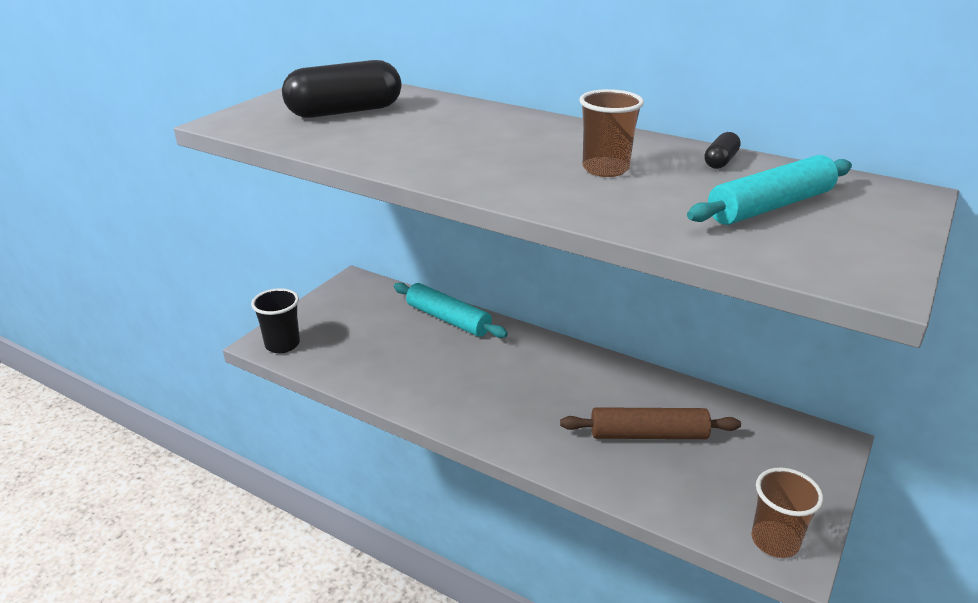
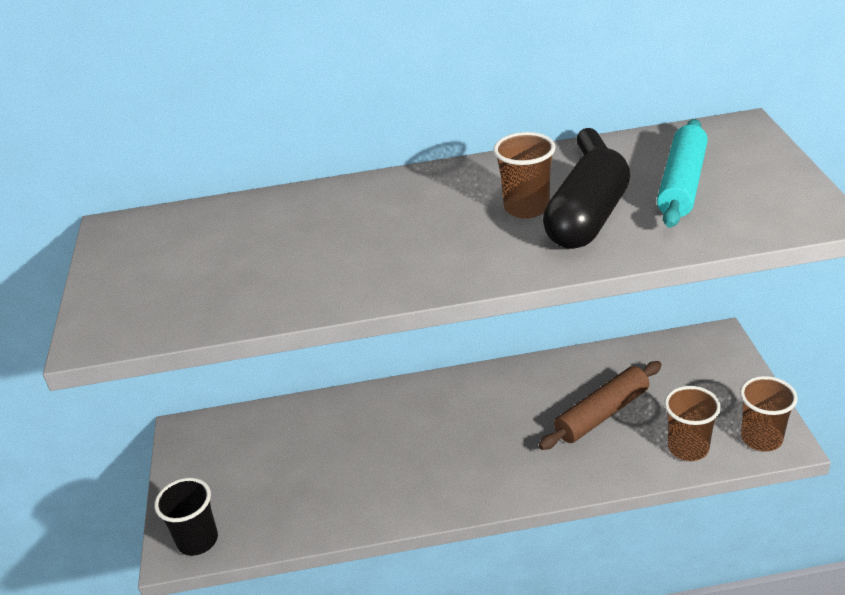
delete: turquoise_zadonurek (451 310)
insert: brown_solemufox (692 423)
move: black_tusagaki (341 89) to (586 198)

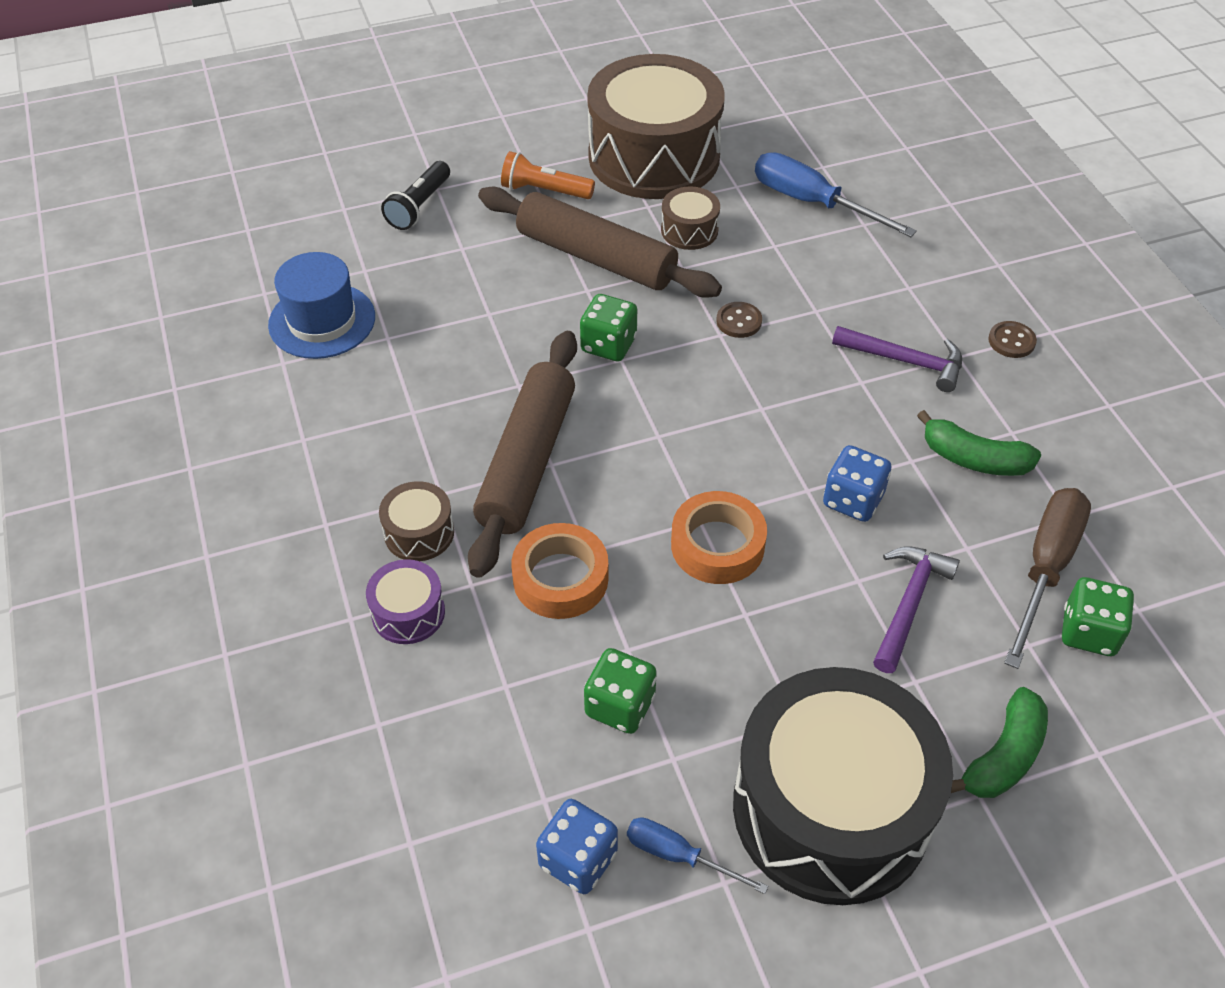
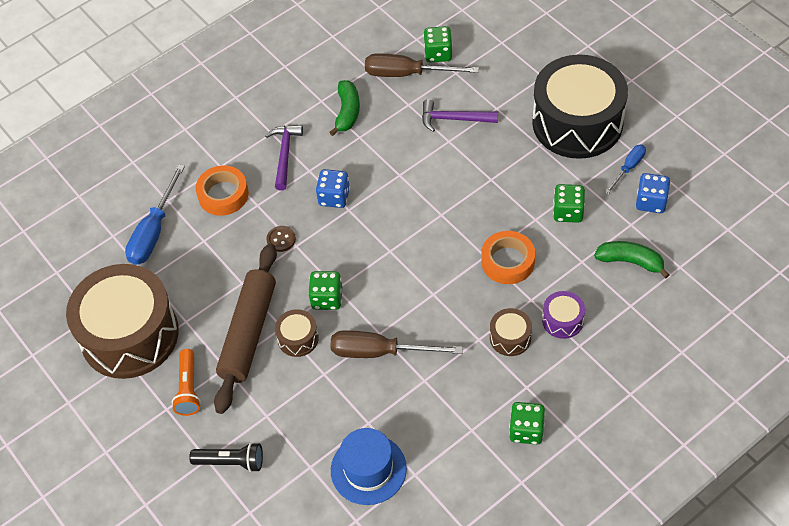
delete: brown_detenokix (1012 339); brown_zadonurek (522 454)
insert: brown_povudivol (396 344); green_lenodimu (527 423)
move: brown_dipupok (690 218) to (297 333); blue_lenodimu (857 483) to (333 188); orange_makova (719 537) to (222 190); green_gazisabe (999 742) to (632 260)
rotate: blue_povudivol (697 855) = (626 169) 150 degrees counterclockwise

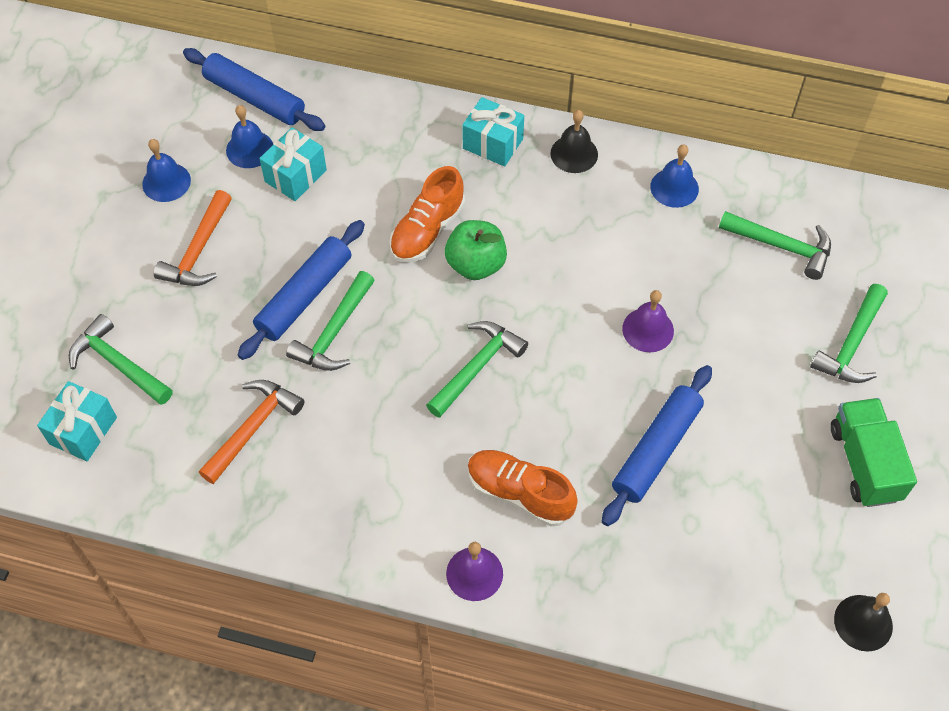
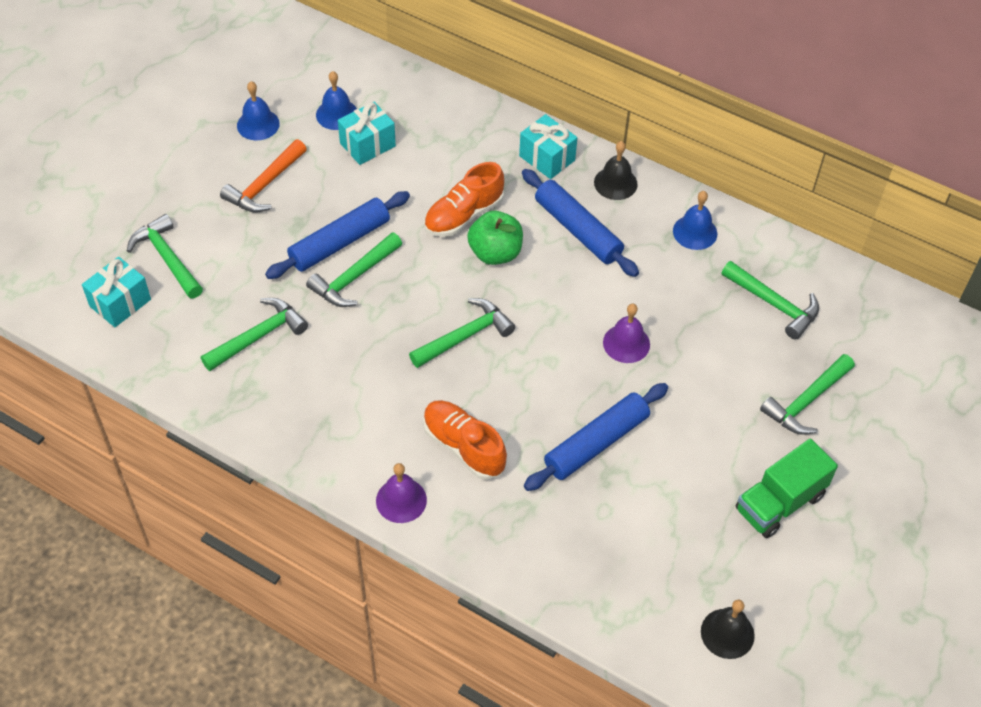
move: blue_zadonurek (254 89) to (580 223)
recolor: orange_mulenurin (251 432) to green_mulenurin (254 334)
rotate: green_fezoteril (874 452) = (787 488) 135 degrees counterclockwise

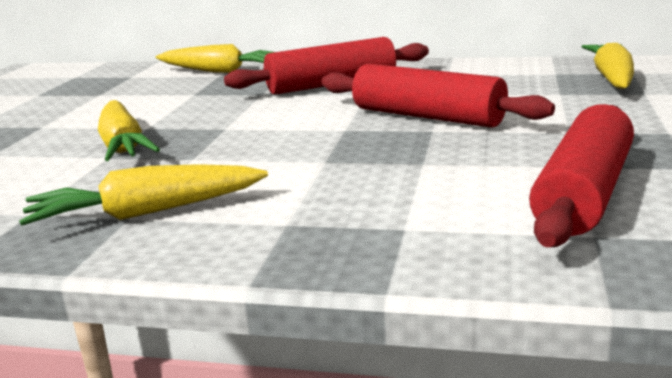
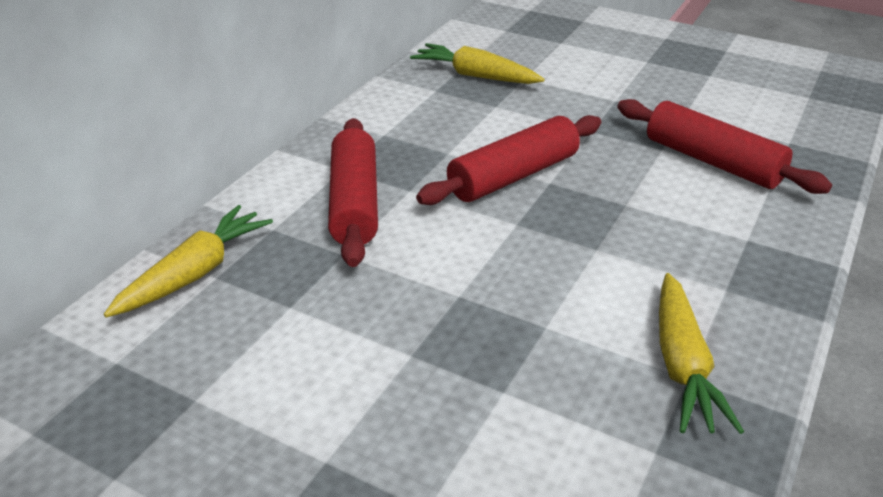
delete: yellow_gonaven (129 130)

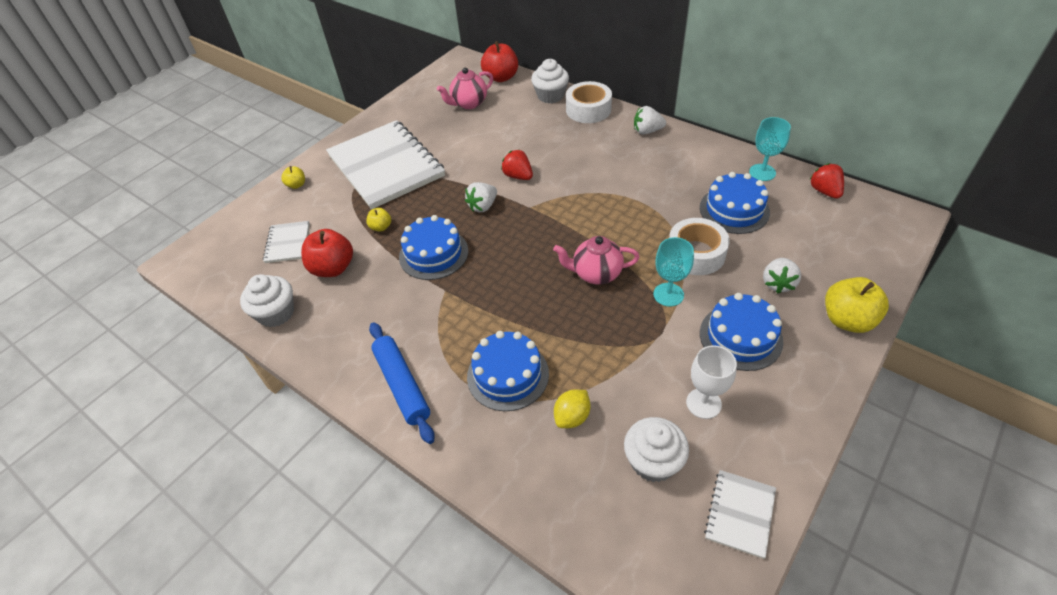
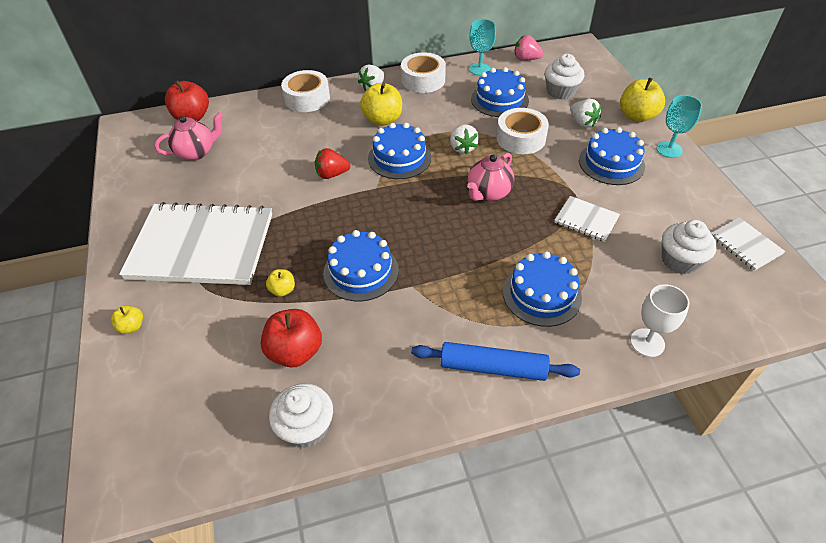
delete: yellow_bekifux (572 408)
insert: white_makova (423 72); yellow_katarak (381 104); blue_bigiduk (399 151)
move: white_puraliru (550 81) to (564 77); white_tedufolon (481 197) to (464 139); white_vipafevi (286 242) to (587 219); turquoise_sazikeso (673 272) to (679 126); white_sazikeso (711 382) to (660 320)
recolor: red_tedufolon (826 181) to pink_tedufolon (529 48)
rotate: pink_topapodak (465 88) = (188 136) 120 degrees counterclockwise

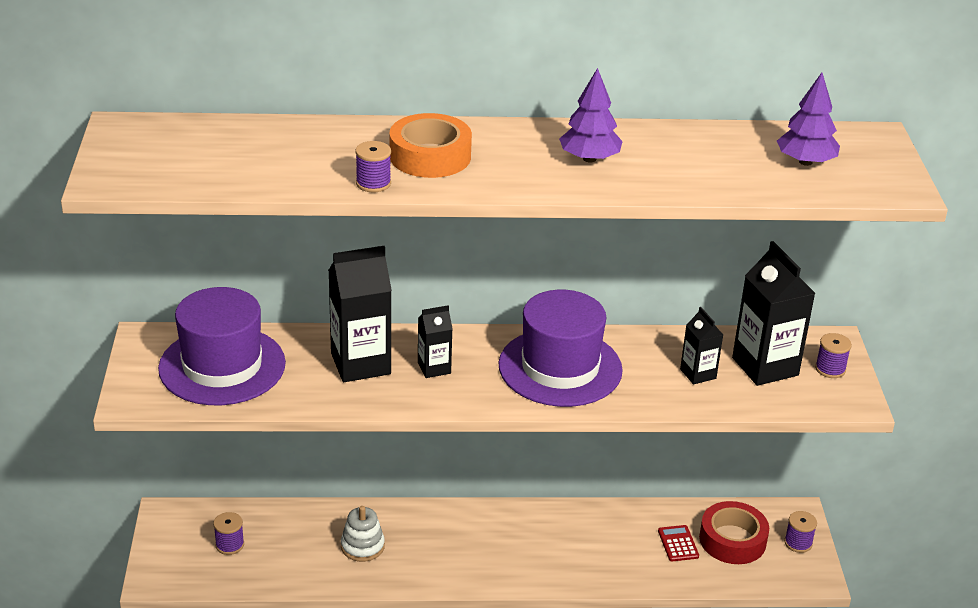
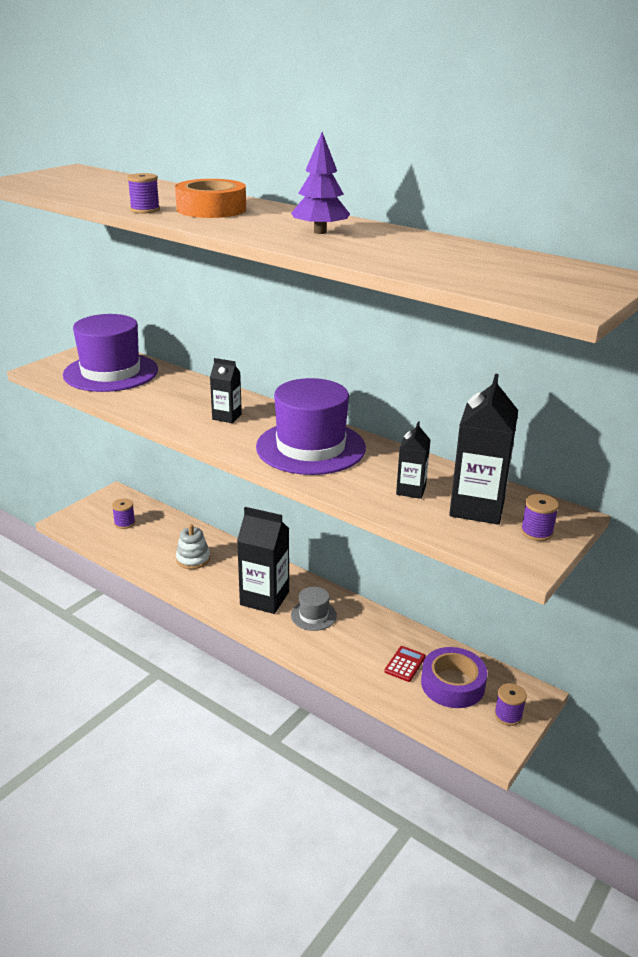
delete: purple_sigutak (808 119)
insert: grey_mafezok (314 609)
move: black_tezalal (360 314) to (263 560)
recolor: red_makova (734 532) to purple_makova (454 677)

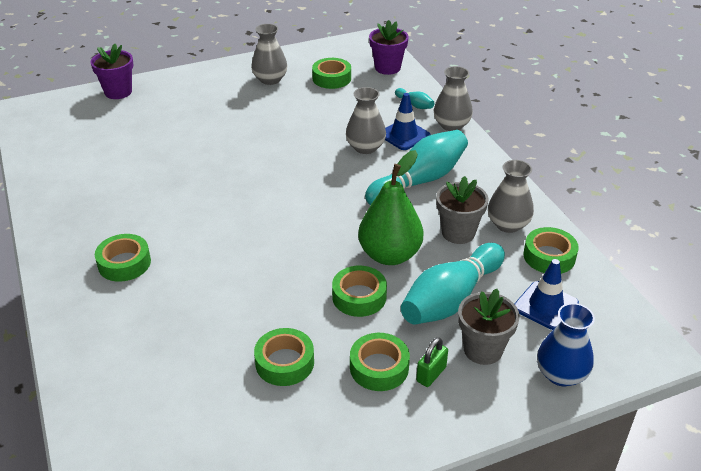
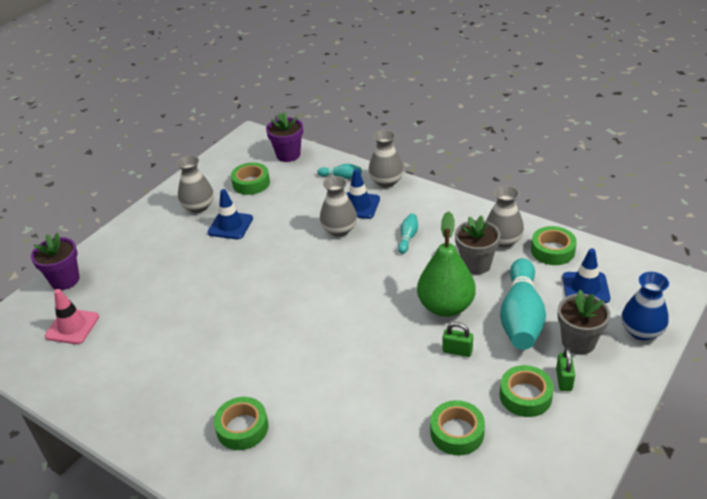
insert: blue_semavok (230 214); pink_semavok (72 316)
replace: green_makova (359 291) to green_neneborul (457 339)
resize: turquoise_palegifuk (416 167) = (408 233) x0.44

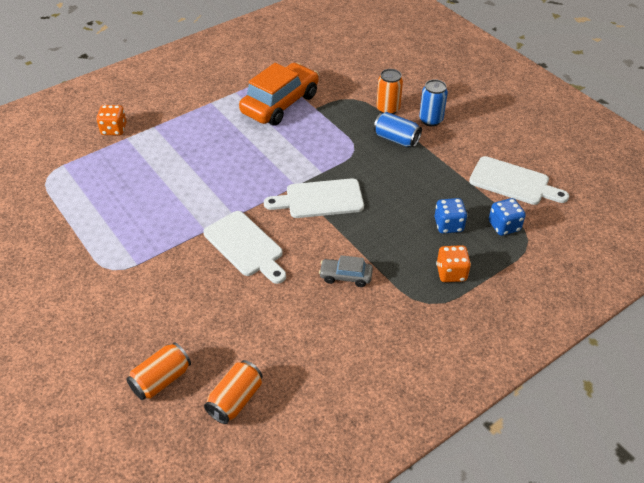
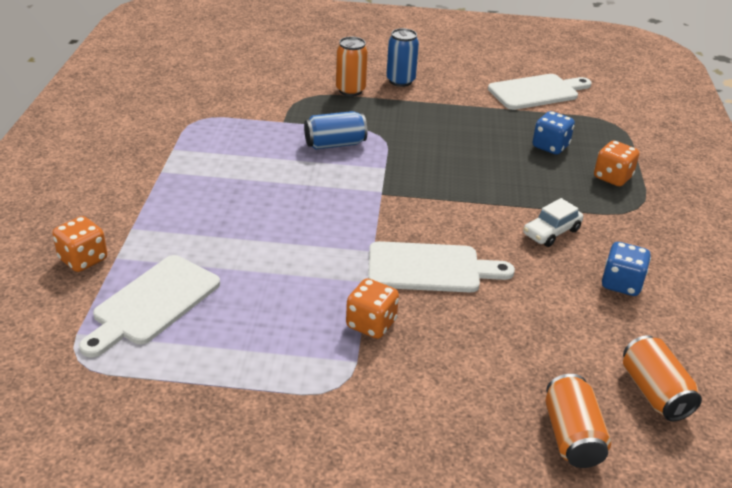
delete: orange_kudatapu (279 94)
insert: orange_lenodimu (372 308)
move: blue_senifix (398 129) to (335 130); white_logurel (314 198) to (149 306); blue_lenodimu (507 217) to (626 269)
recolor: grey_kudatapu (346 271) to white_kudatapu (553 222)

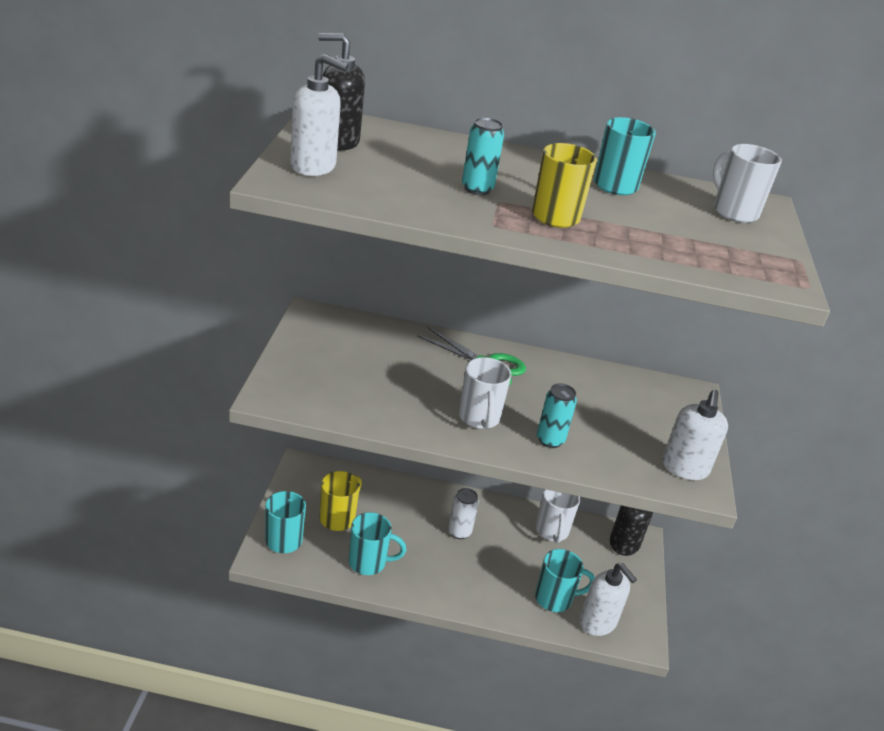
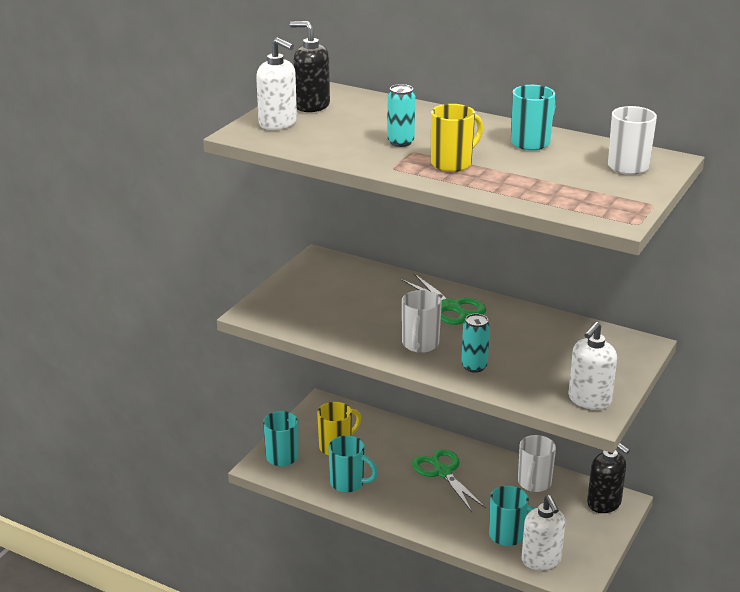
replace: white_senifix (463 513) to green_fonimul (449 480)

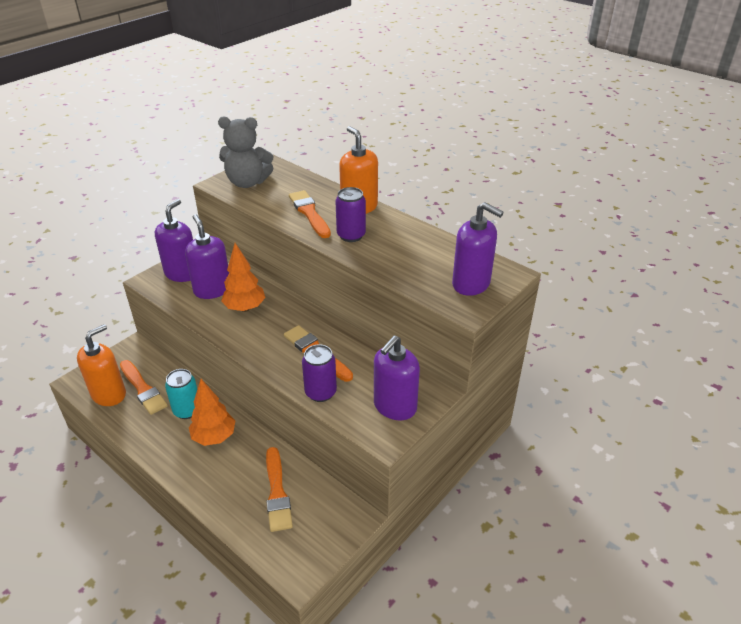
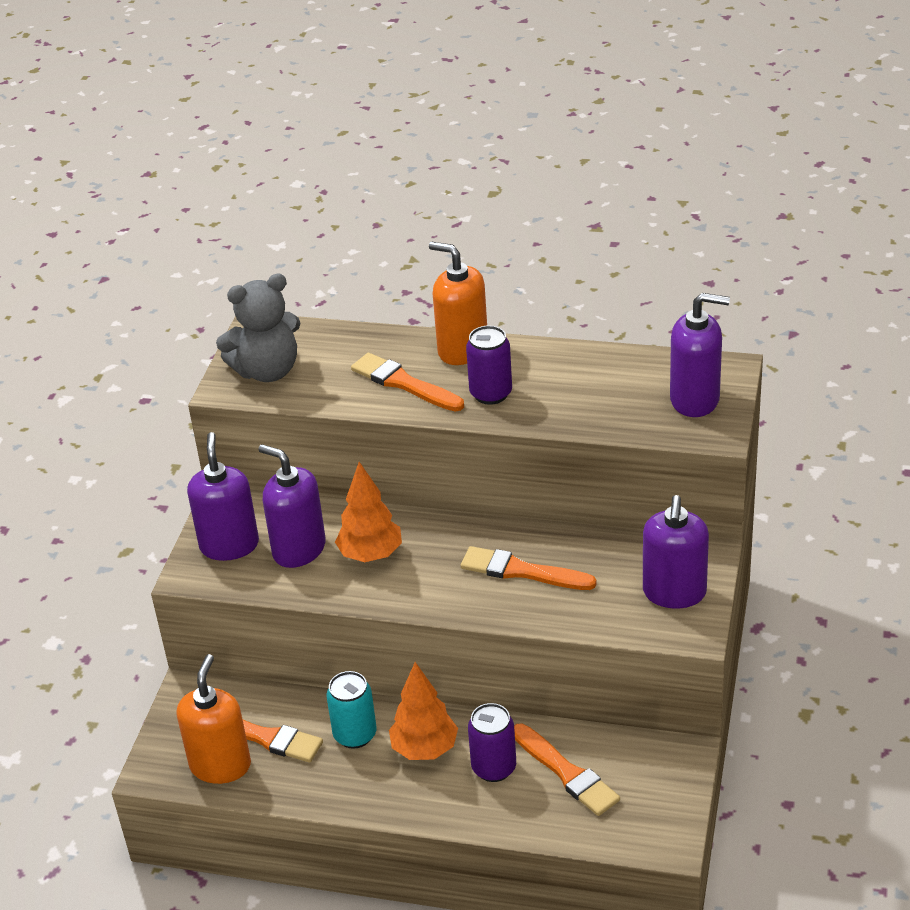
move: purple_senifix (319 373) to (492 742)

